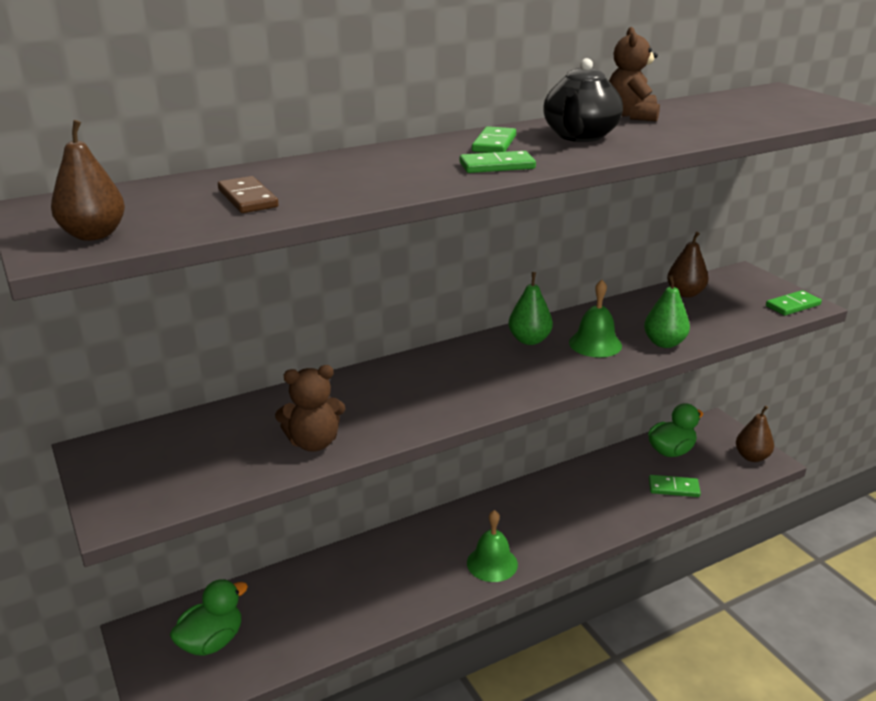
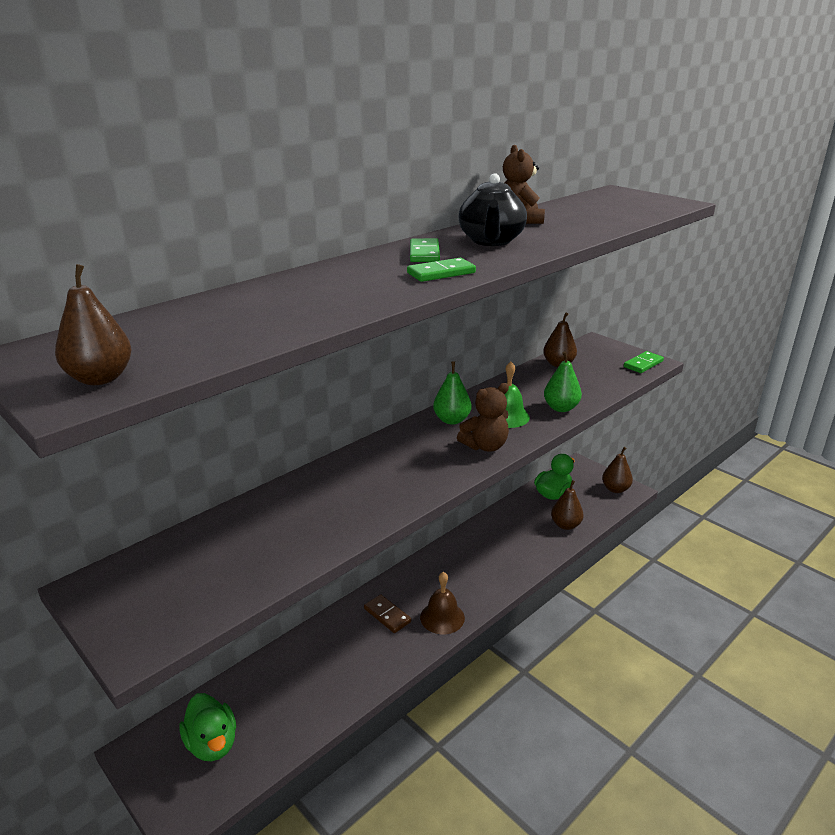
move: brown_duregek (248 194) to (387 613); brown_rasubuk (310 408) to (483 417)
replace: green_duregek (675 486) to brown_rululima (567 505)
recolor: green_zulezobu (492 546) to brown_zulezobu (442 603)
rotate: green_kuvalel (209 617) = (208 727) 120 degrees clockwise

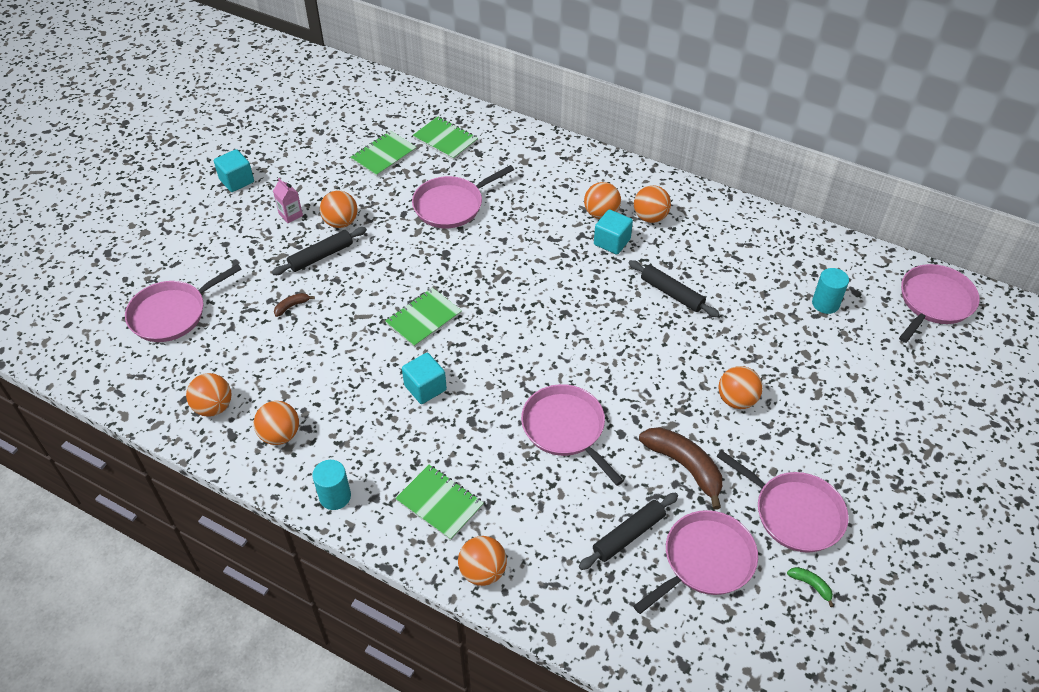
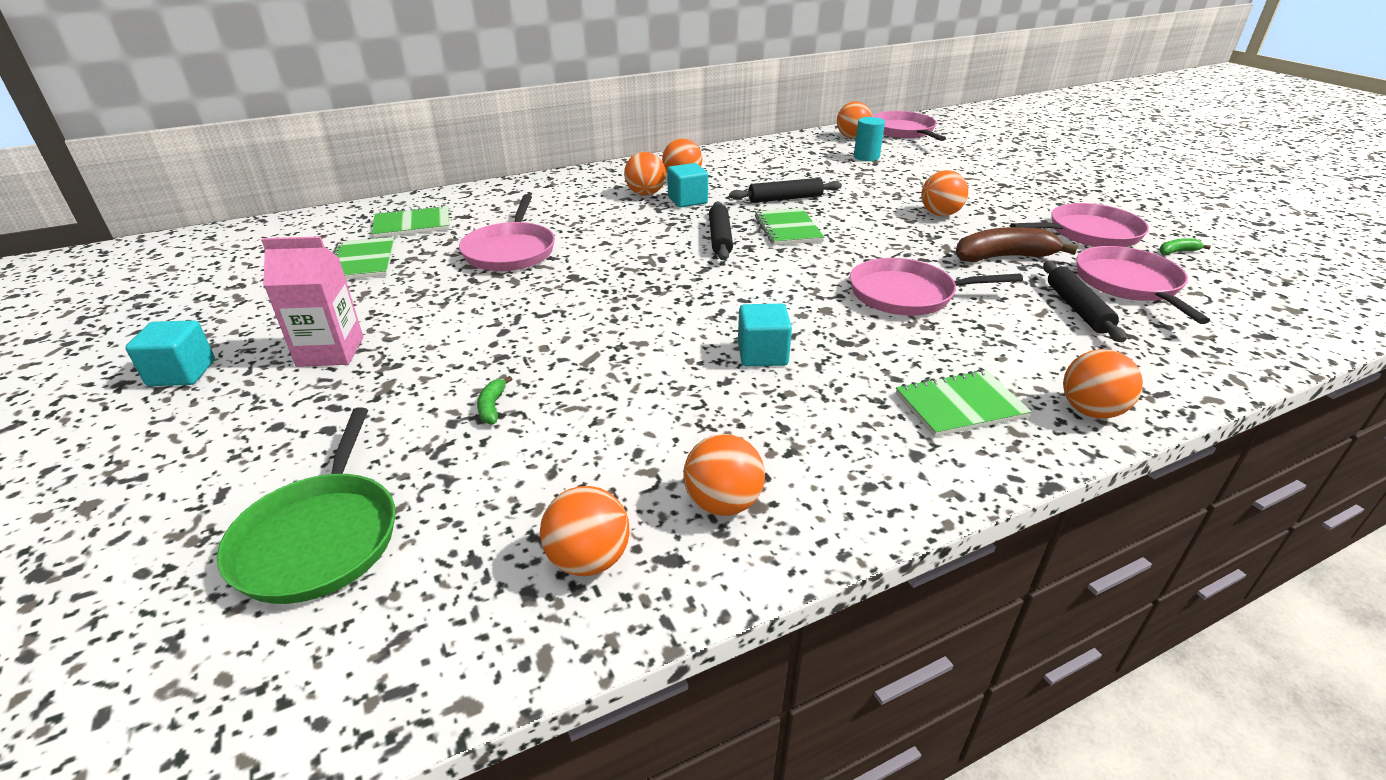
delete: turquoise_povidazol (331 485)
move: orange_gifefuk (339 209) to (854 119); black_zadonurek (319 251) to (721 230); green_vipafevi (423 318) to (789 226)
recolor: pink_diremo (183 303) to green_diremo (306 505); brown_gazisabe (294 305) to green_gazisabe (494 400)
resize: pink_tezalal (288 200) = (312 301) x1.74

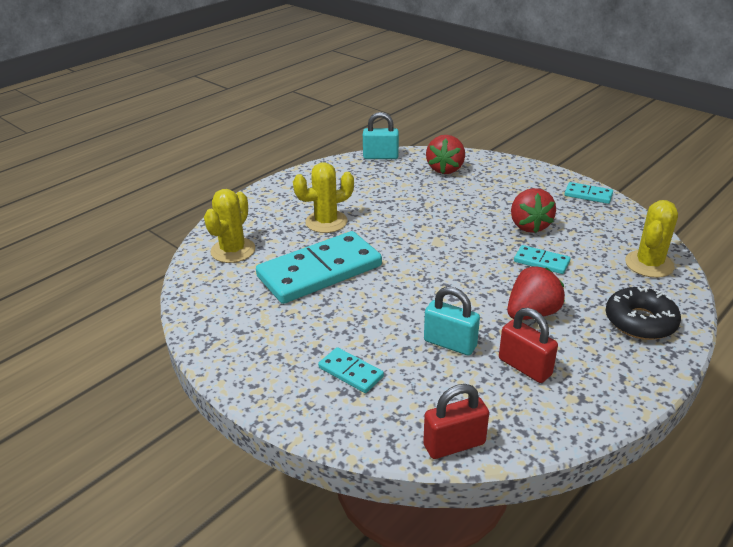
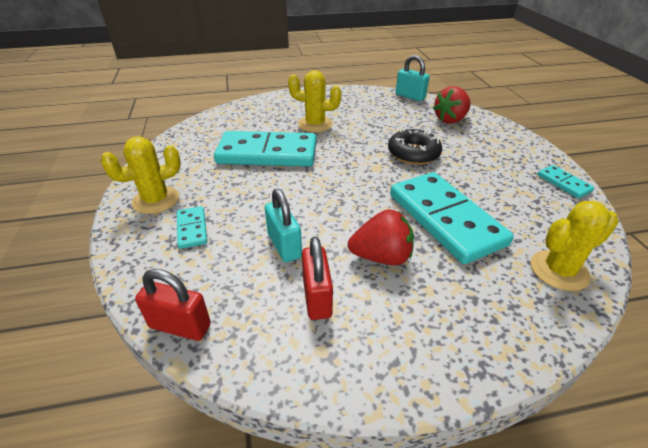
delete: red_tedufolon (533 210)
move: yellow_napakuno (229 226) to (141 175); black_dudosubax (643 313) to (415 147)
resize: turquoise_duregek (542 259) = (452 218) x2.24

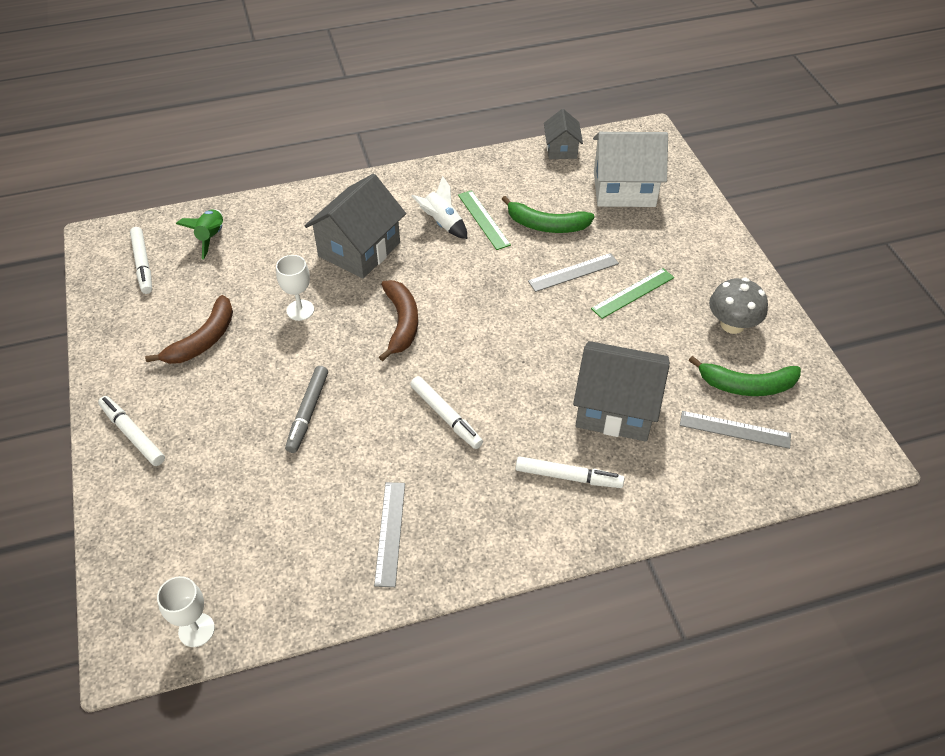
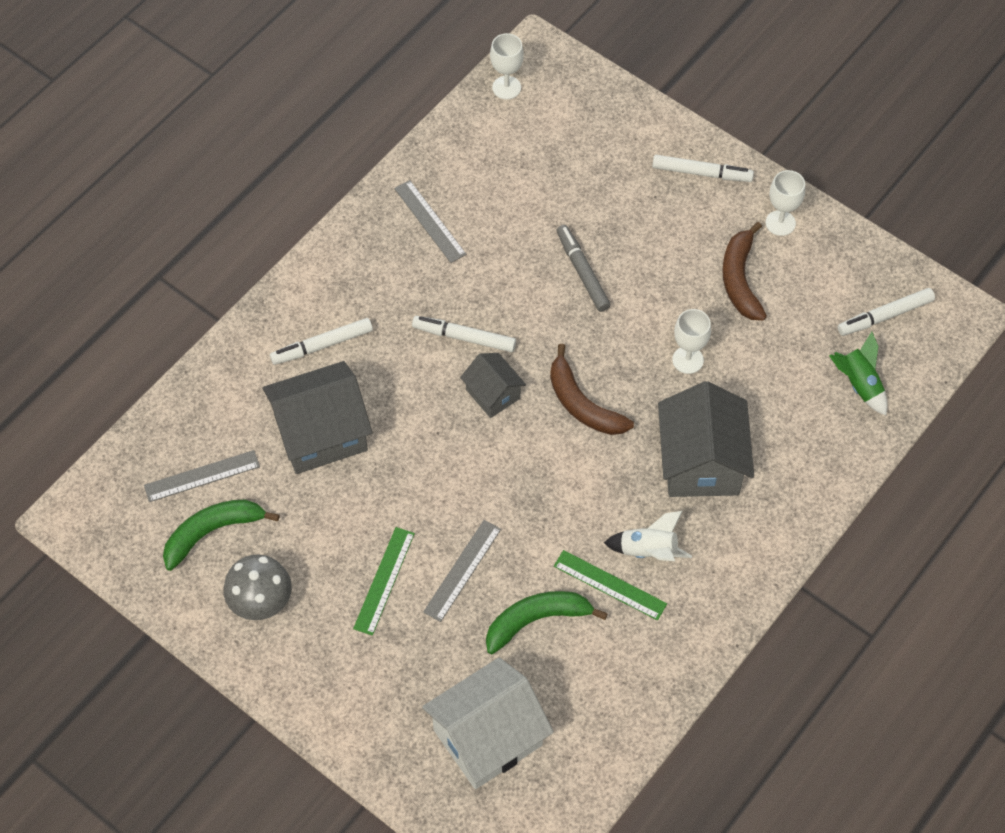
insert: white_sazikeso (785 203)
move: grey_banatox (563 134) to (493 385)
rotate: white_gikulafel (141 260) = (886 312) 60 degrees counterclockwise

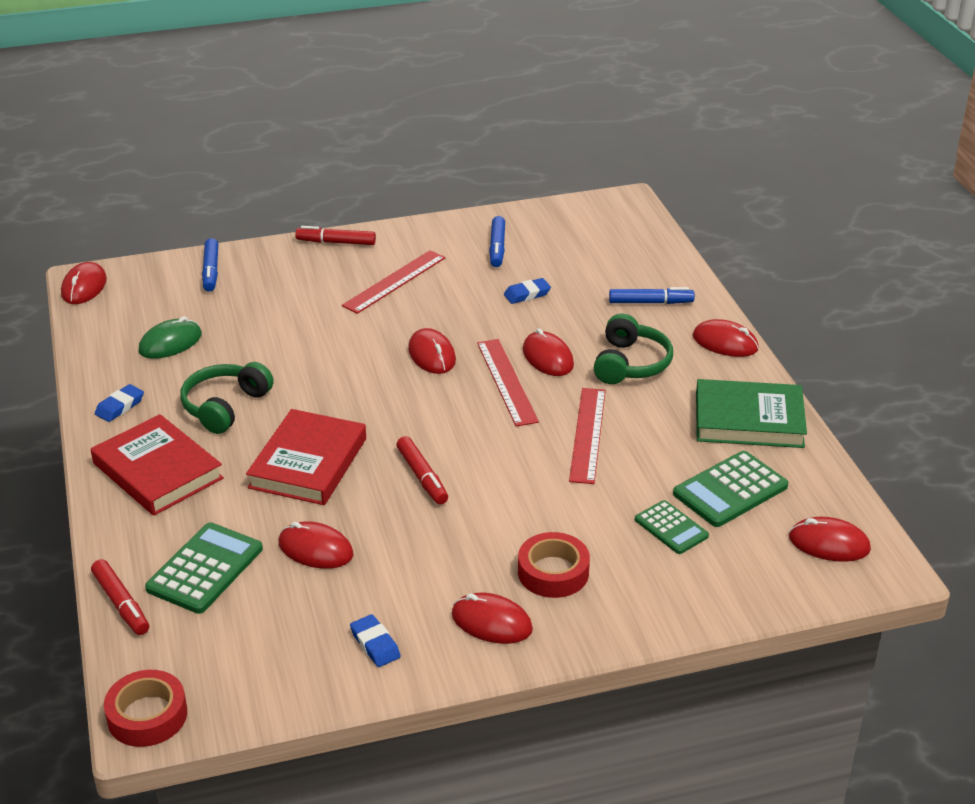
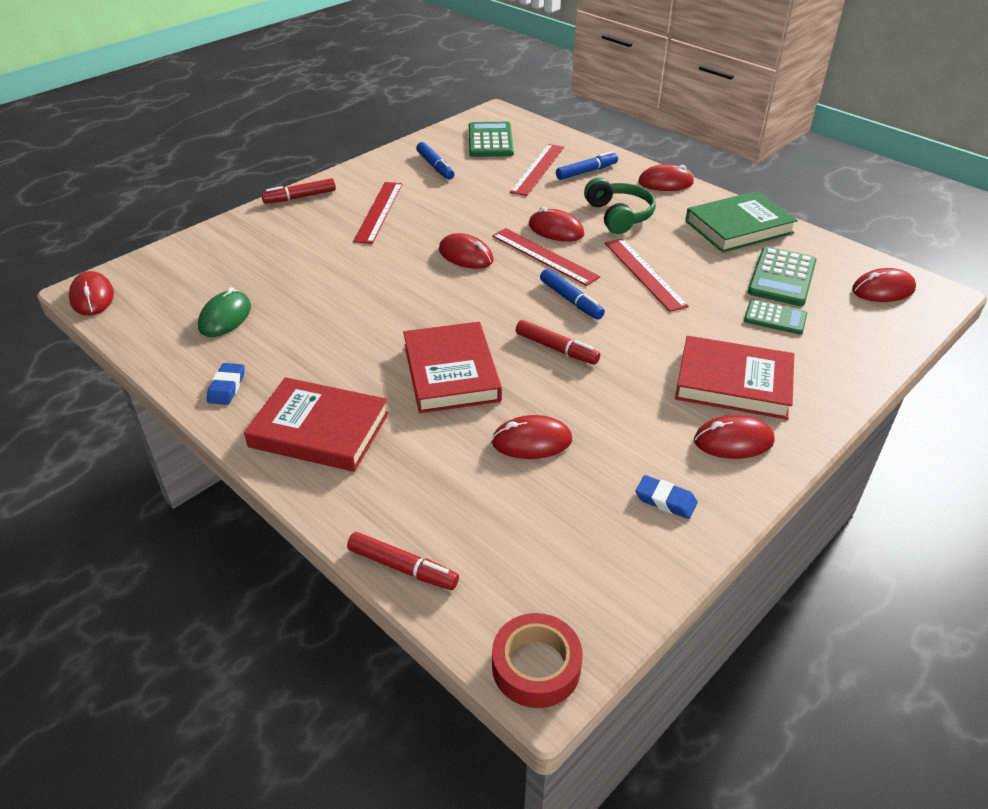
delete: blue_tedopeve (527 291); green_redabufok (227 398)
insert: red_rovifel (537 170)
move: blue_gikulafel (210 265) to (572 294); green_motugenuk (204 568) to (491 139)
replace: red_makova (554 565) to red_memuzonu (734 378)

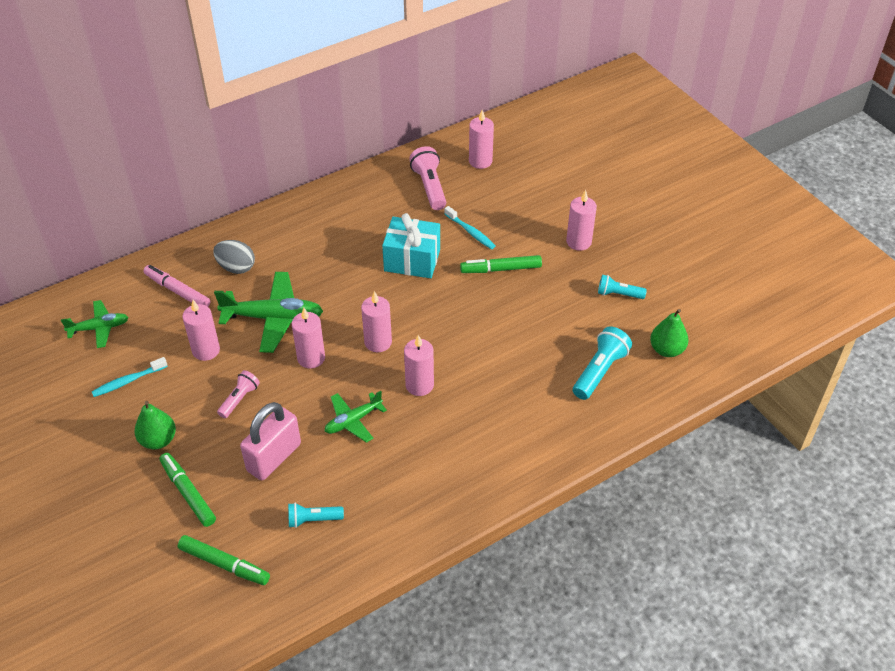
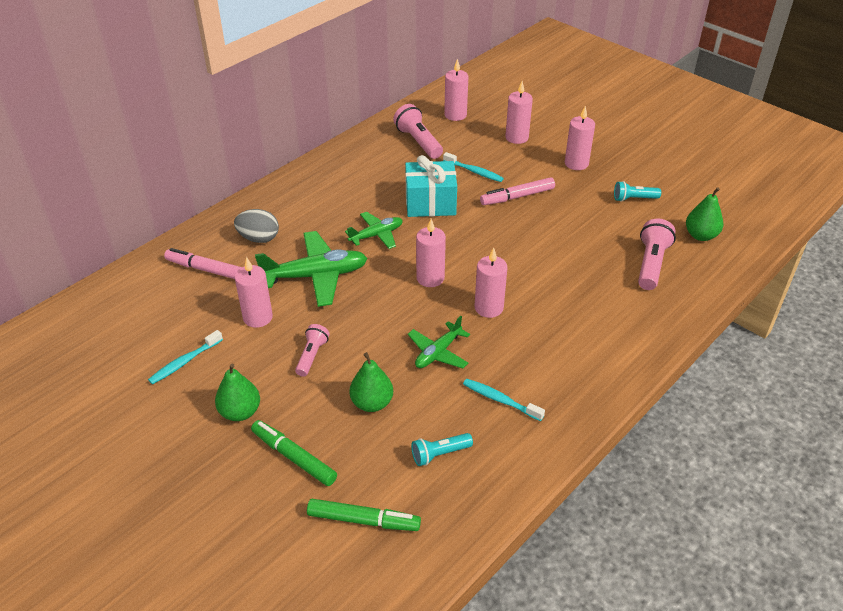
insert: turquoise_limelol (504 400)
move: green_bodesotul (95 324) to (374 230); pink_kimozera (308 338) to (519 112)
replace: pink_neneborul (270 441) to green_rululima (371 382)
recolor: green_gikulafel (501 264) to pink_gikulafel (517 191); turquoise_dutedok (602 363) to pink_dutedok (657 254)

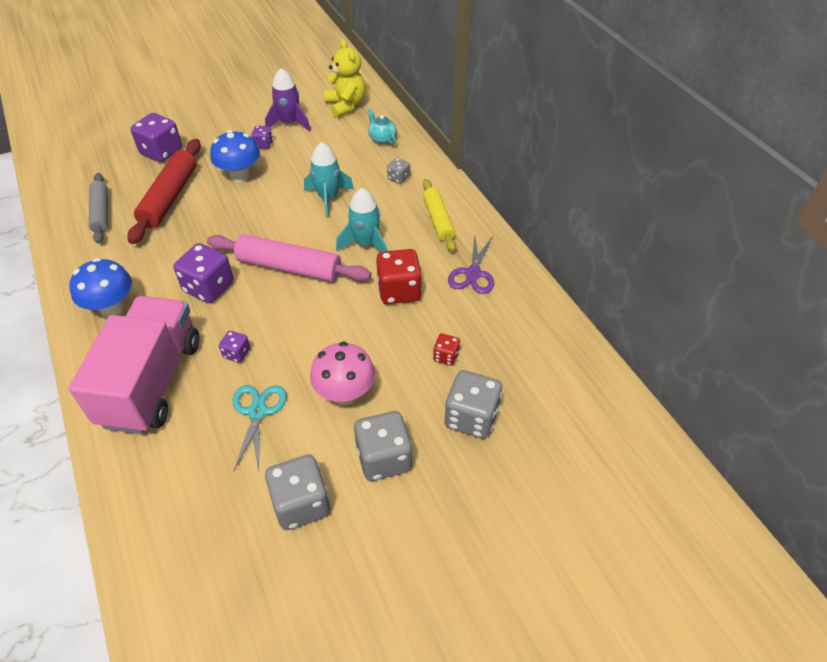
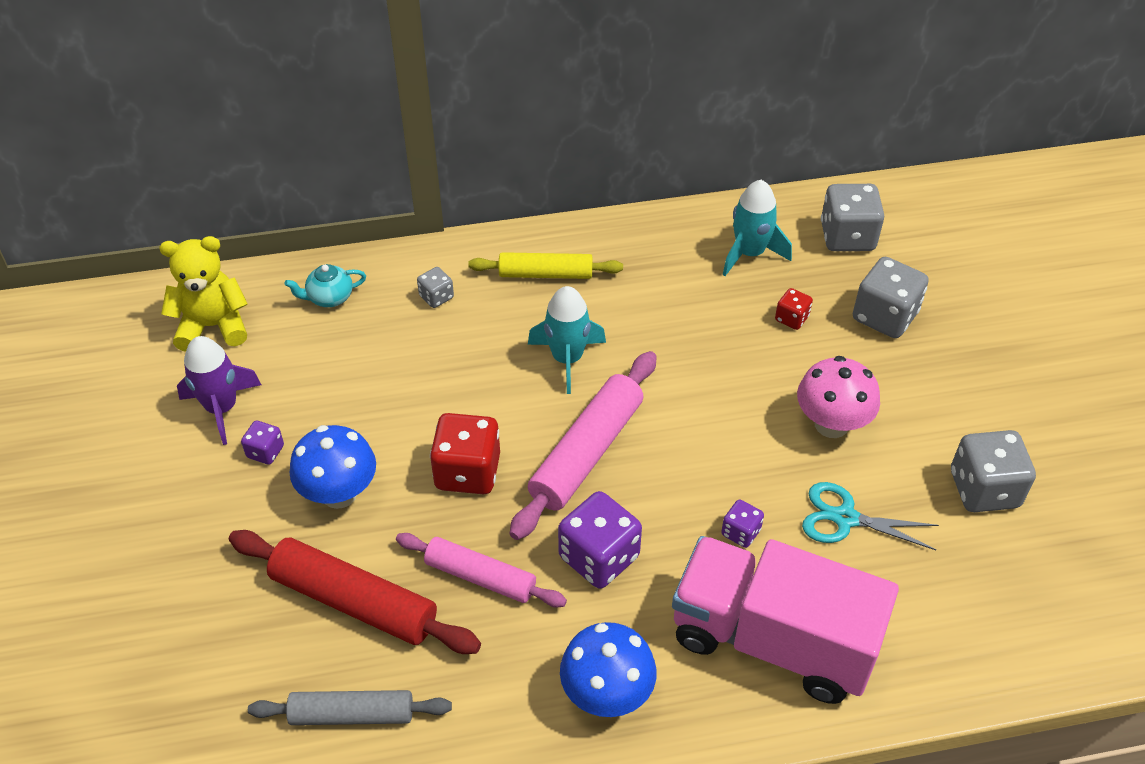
delete: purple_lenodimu (156 137); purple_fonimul (471 265)
insert: pink_zadonurek (481 570)
move: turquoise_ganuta (329 179) to (757 228); red_lenodimu (399 276) to (465 453); grey_lenodimu (383 446) to (852 217)

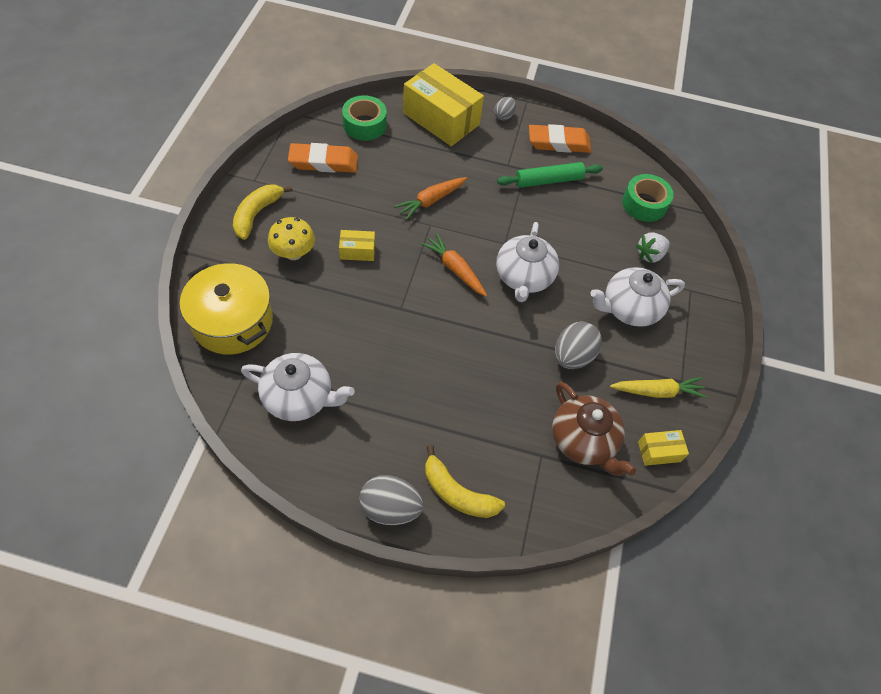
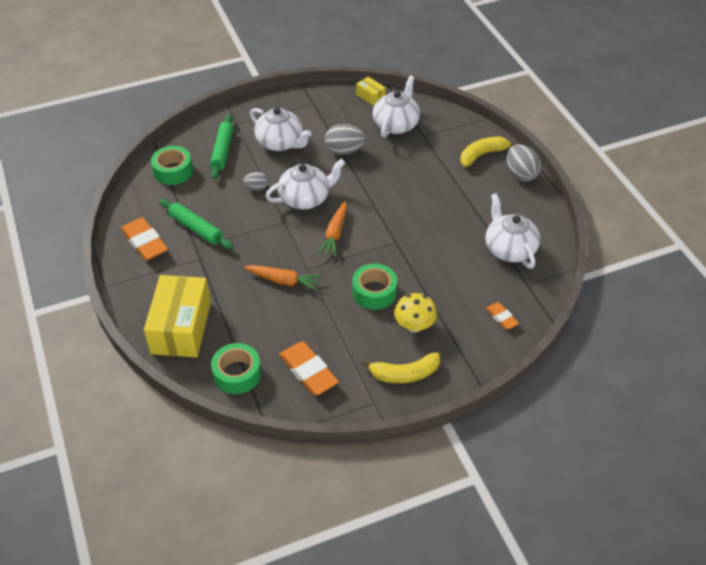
delete: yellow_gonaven (658 387)
move: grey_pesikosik (505 109) to (255 181)
replace: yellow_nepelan (357 245) to green_makova (374 286); white_tedufolon (653 248) to green_zadonurek (222 146); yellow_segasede (226 308) to orange_tedopeve (502 316)
recolor: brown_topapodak (594 429) to white_topapodak (396 106)
rotate: yellow_gazisabe (465 481) = (489 151) 120 degrees counterclockwise

